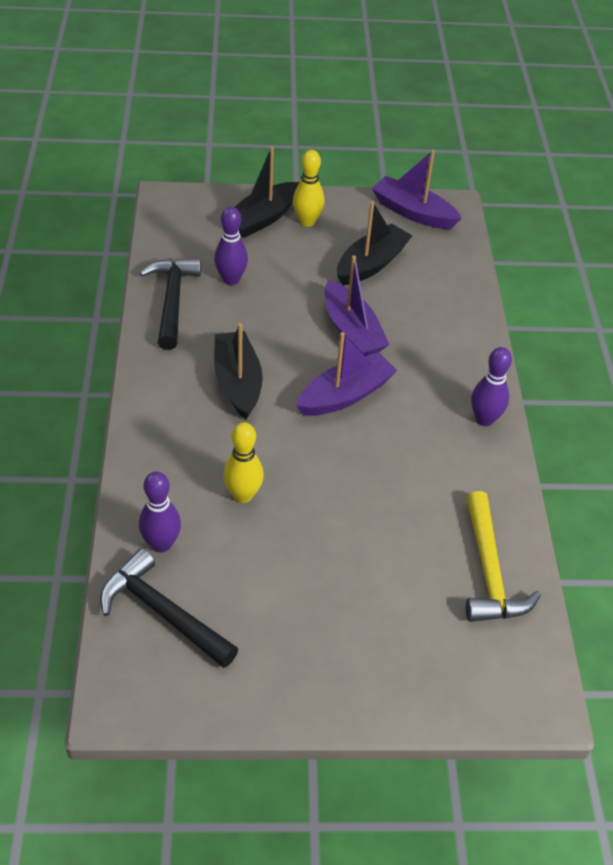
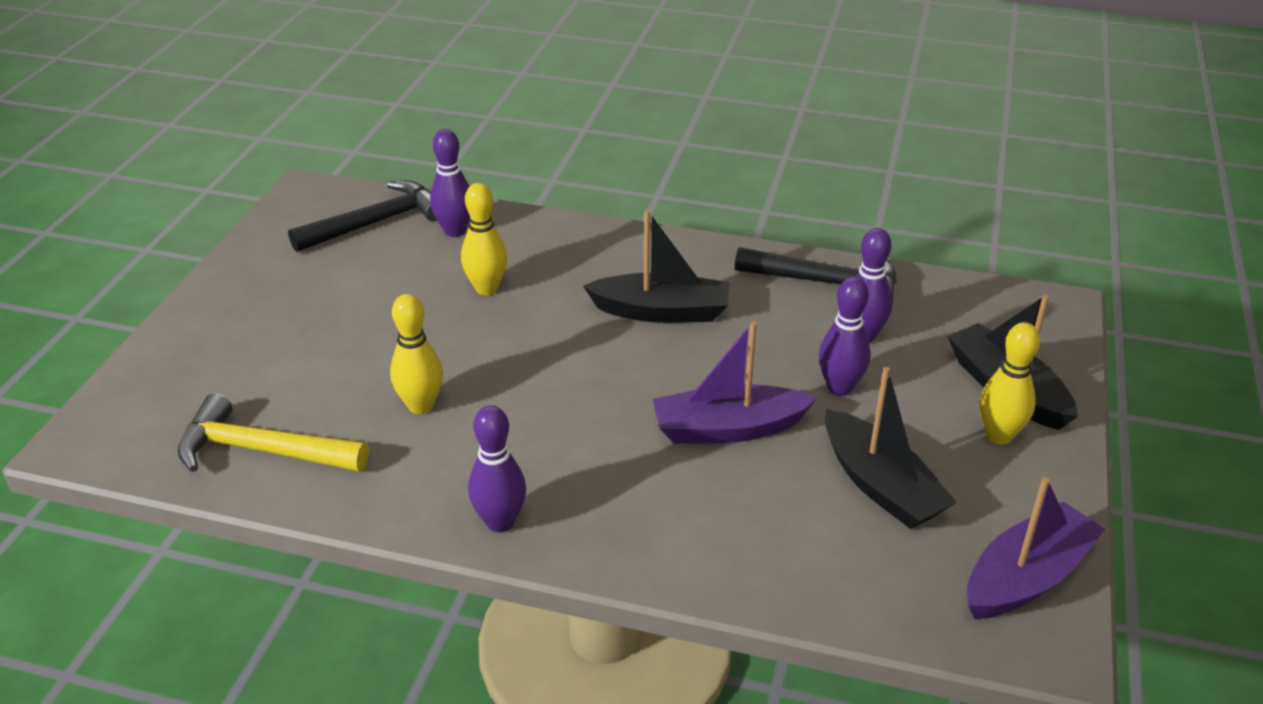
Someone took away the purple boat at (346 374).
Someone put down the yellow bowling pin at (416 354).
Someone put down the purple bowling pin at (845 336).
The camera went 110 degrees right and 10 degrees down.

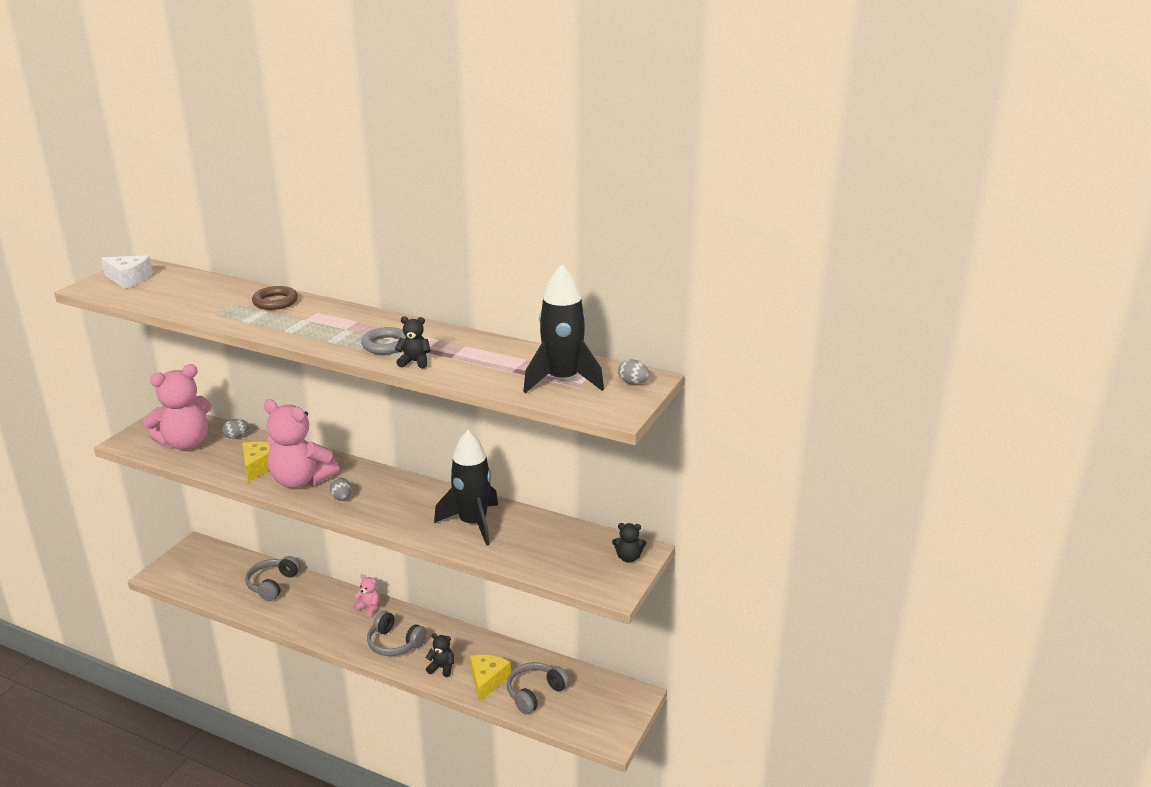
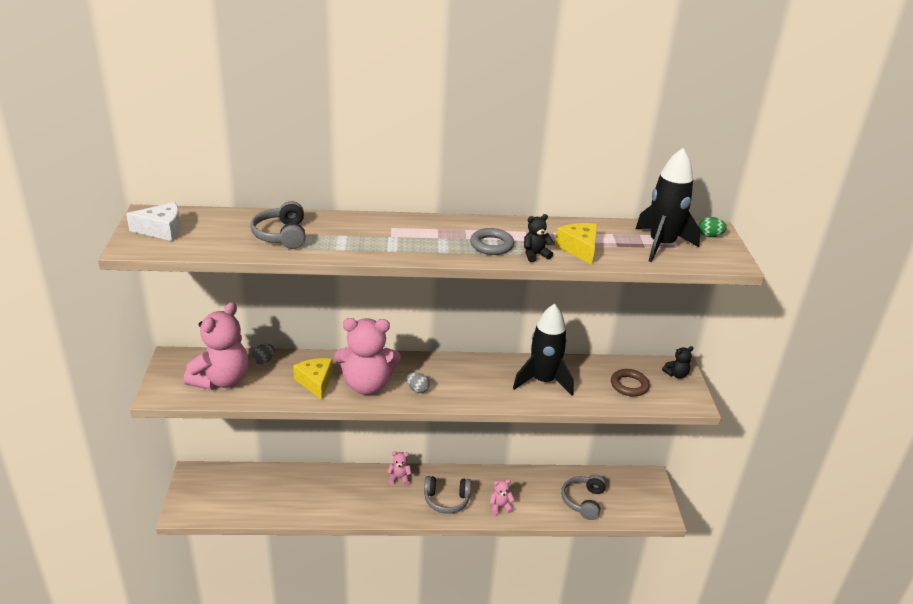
Someone carried the grey headphones from (272 578) to (278 225).
Someone carried the brown ring from (275 298) to (630 383).
Someone carried the yellow cheese from (490 678) to (576 244).
Someone repainted the black teddy bear at (440 655), which became the pink teddy bear at (502 497).
Someone repainted the grey egg at (633 371), which became the green egg at (712 227).
The camera went 30 degrees left and 5 degrees up.

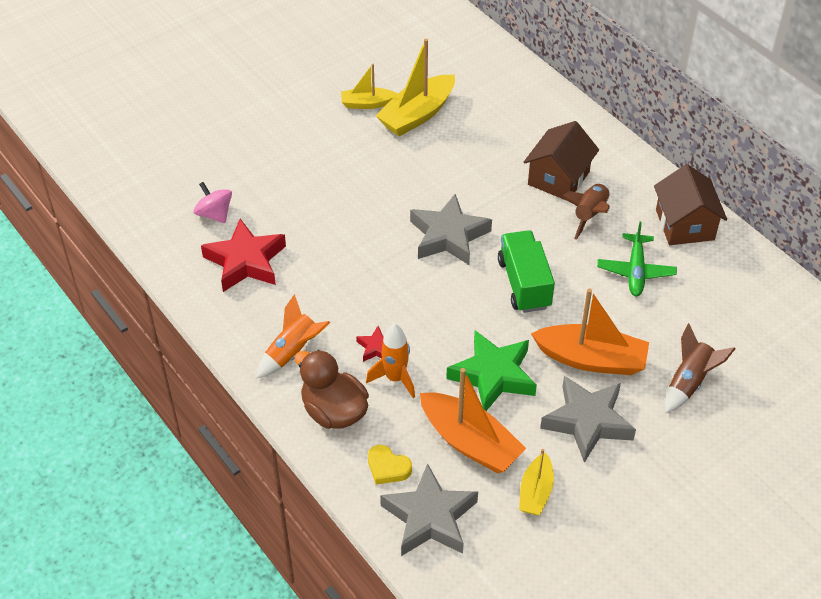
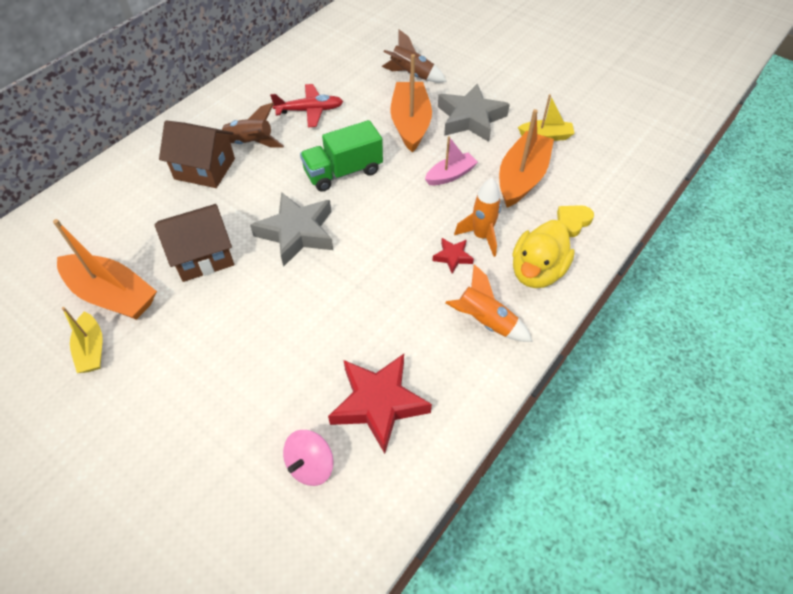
Someone took away the grey star at (429 509).
Someone carried the brown house from (690 204) to (194 243).
Someone swapped the green star at (491 370) for the pink boat at (451 160).
Someone repainted the brown duck at (331 389), which became the yellow duck at (543 254).
Someone repainted the yellow boat at (415 87), which became the orange boat at (105 269).
Someone repainted the green plane at (637 259), which became the red plane at (306 105).
Someone rotated the yellow heart at (390 465) by 150 degrees counterclockwise.
The camera went 105 degrees left and 5 degrees up.

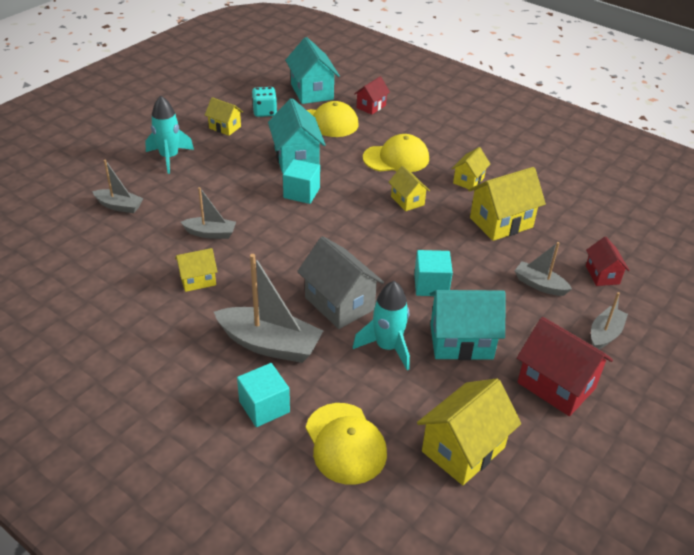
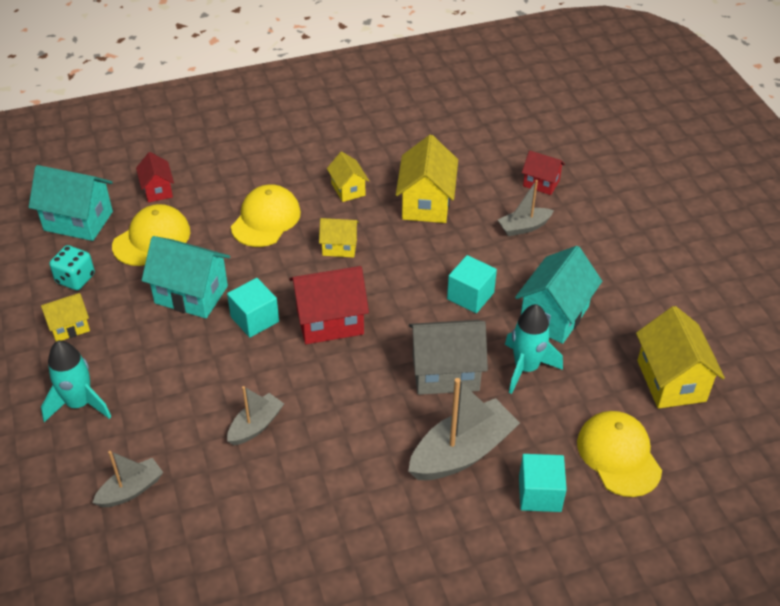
Someone took away the yellow house at (196 270).
Someone took away the grey boat at (609 320).
Someone carried the red house from (565 366) to (329 305).
Someone rotated the yellow cap at (346 444) by 120 degrees counterclockwise.
The camera went 55 degrees left and 5 degrees up.

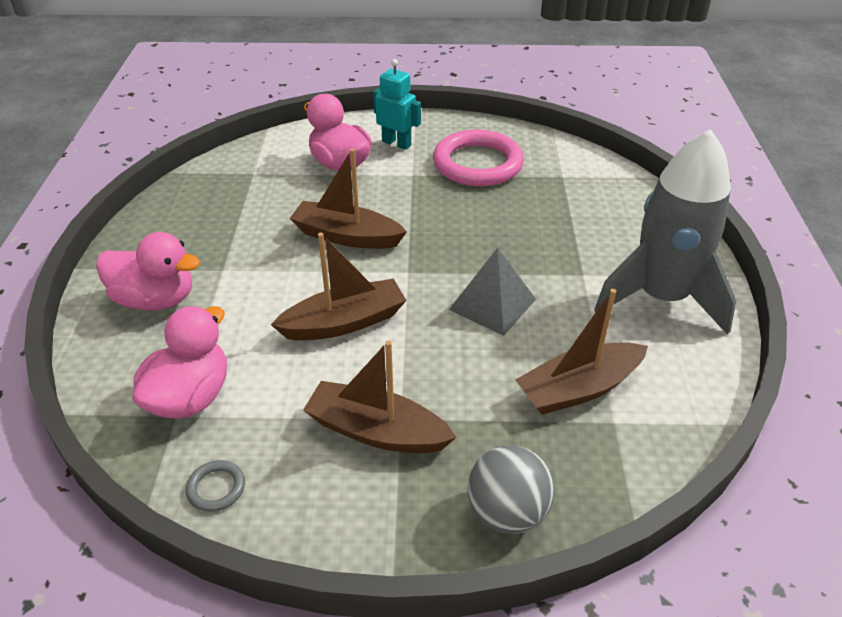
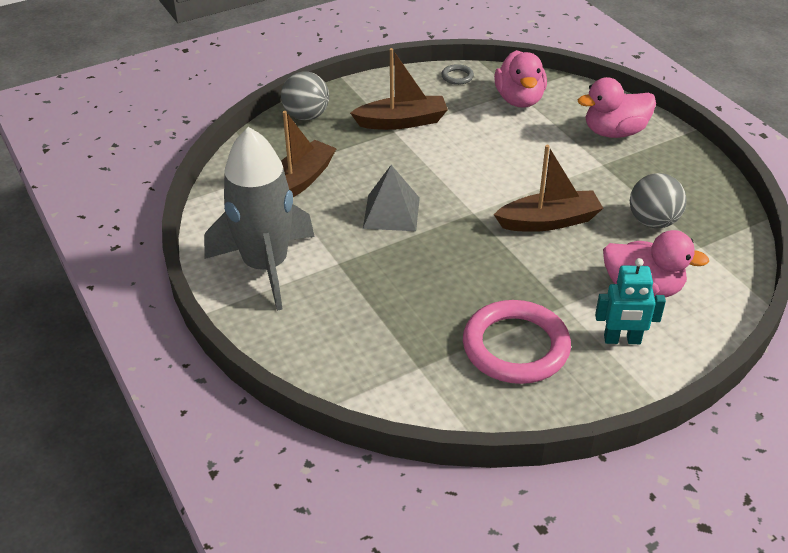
Someone took away the brown boat at (339 287).
Someone put down the grey ball at (658 200).
The camera went 150 degrees right and 0 degrees up.

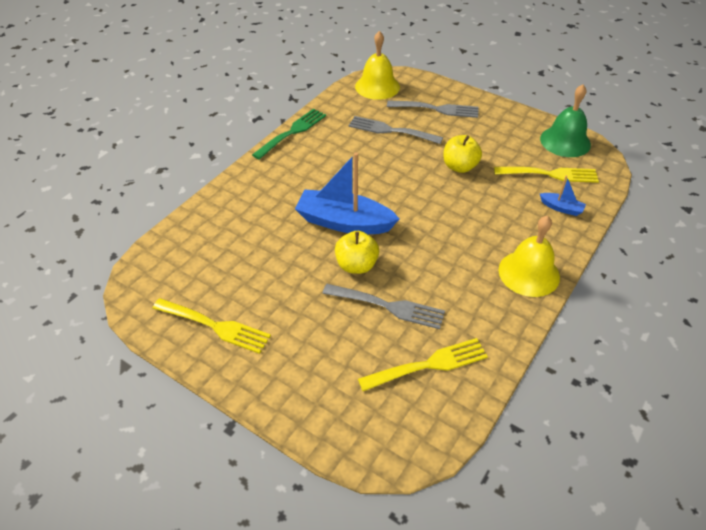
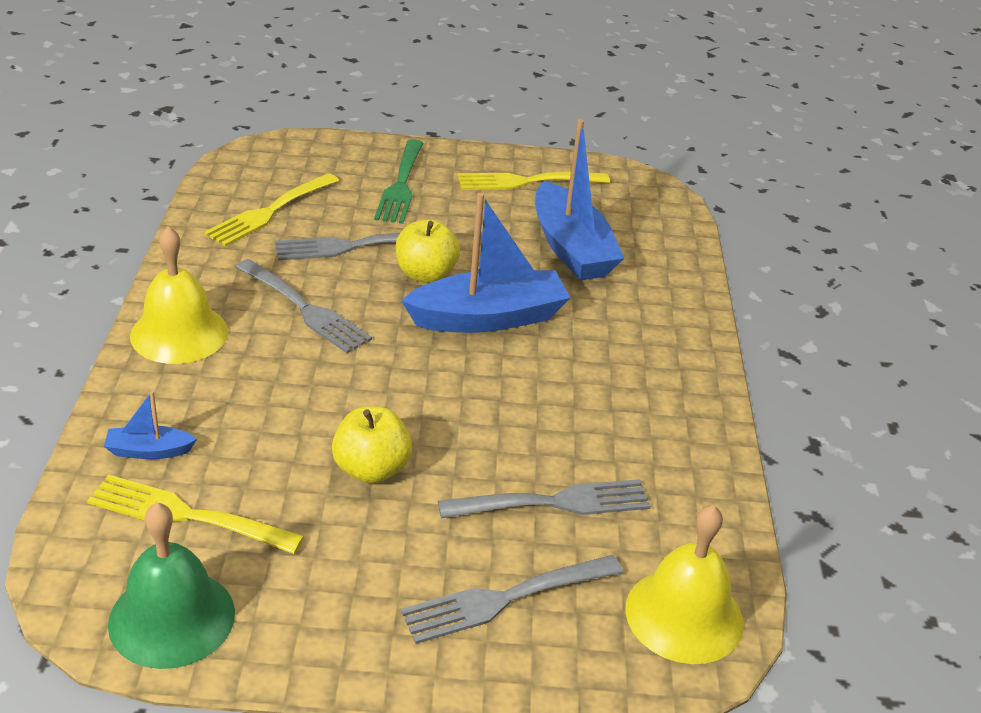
Someone put down the grey fork at (304 306).
Someone put down the blue boat at (579 200).
Someone carried the green fork from (289 134) to (398 181).
Someone rotated the yellow fork at (546 175) by 45 degrees clockwise.
The camera went 145 degrees right and 10 degrees down.

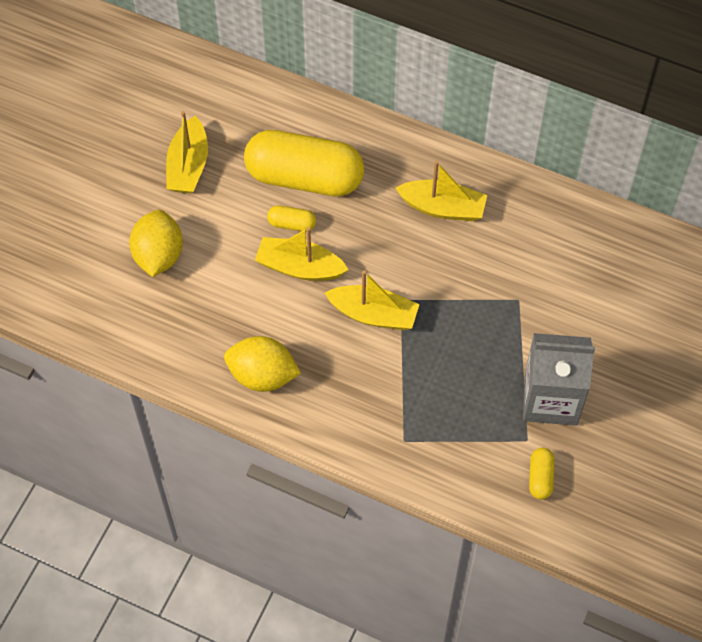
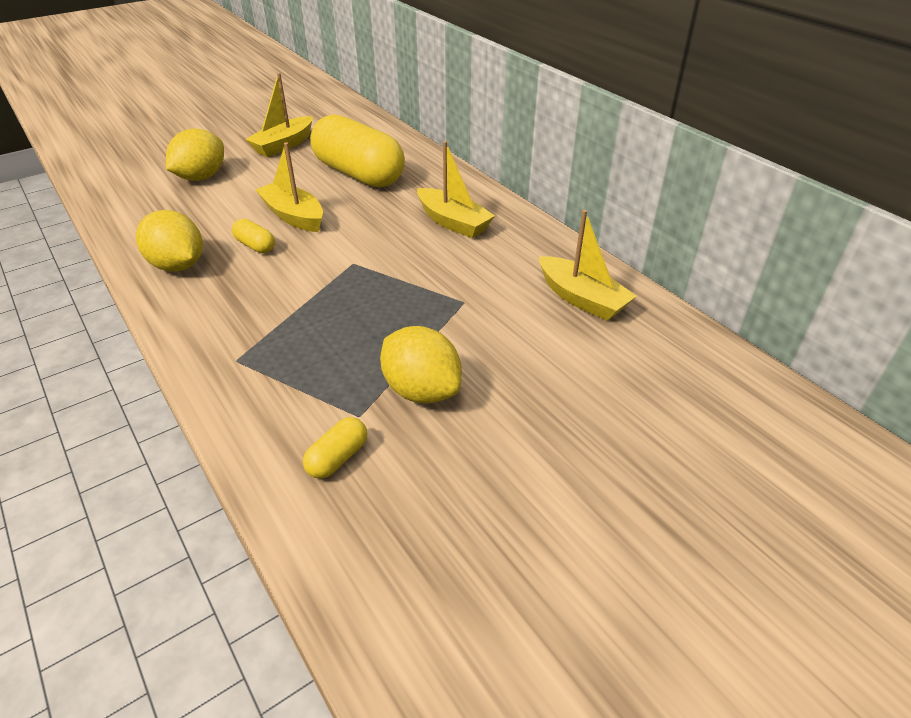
Someone carried the yellow capsule from (291 218) to (253 236).
Someone carried the yellow boat from (372 300) to (588 265).
Someone swapped the grey carton at (559 379) for the yellow lemon at (421 365).
The camera went 30 degrees right and 20 degrees down.

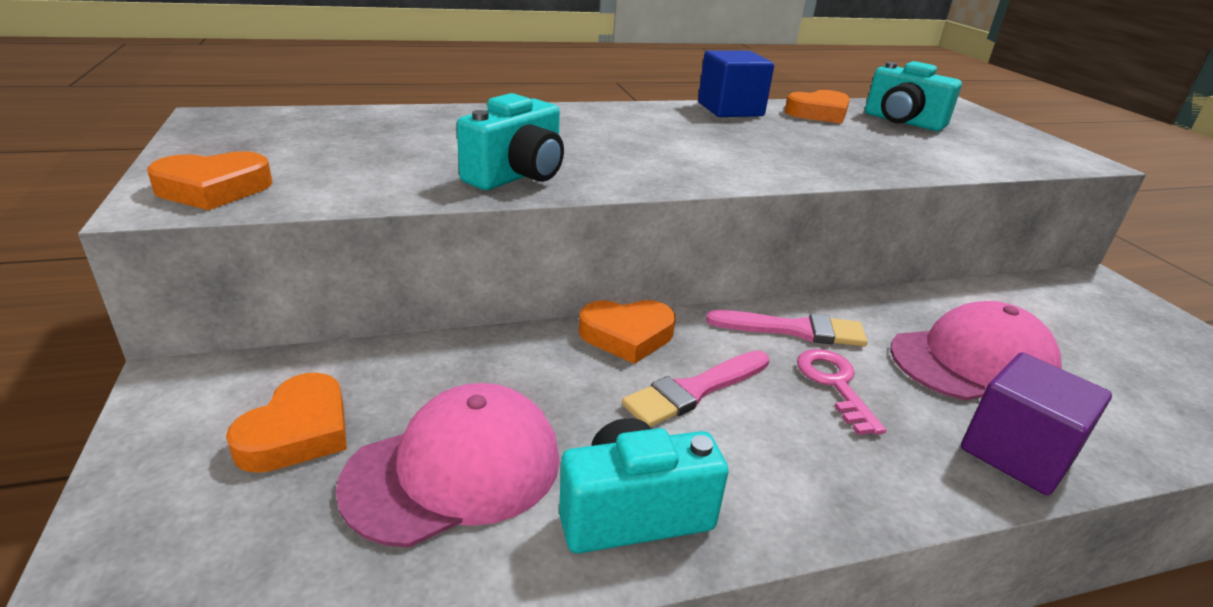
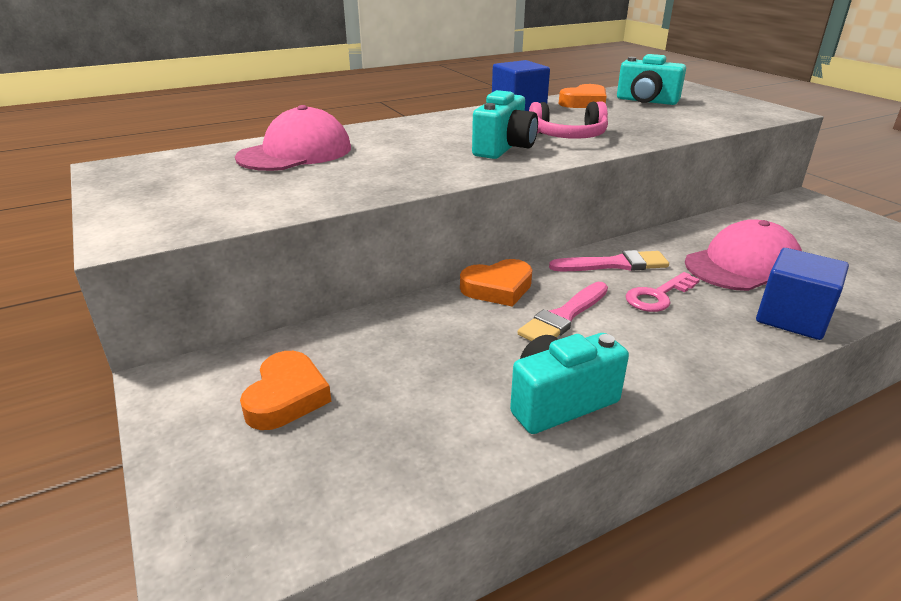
Someone took away the orange heart at (210 180).
Someone put down the pink headphones at (568 120).
Someone carried the pink cap from (448 465) to (293 138).
Someone carried the turquoise camera from (510 141) to (505 124).
Someone repainted the purple cube at (1036 423), which became the blue cube at (802 294).
Someone rotated the pink key at (841 392) by 105 degrees counterclockwise.
The camera went 10 degrees left and 0 degrees up.

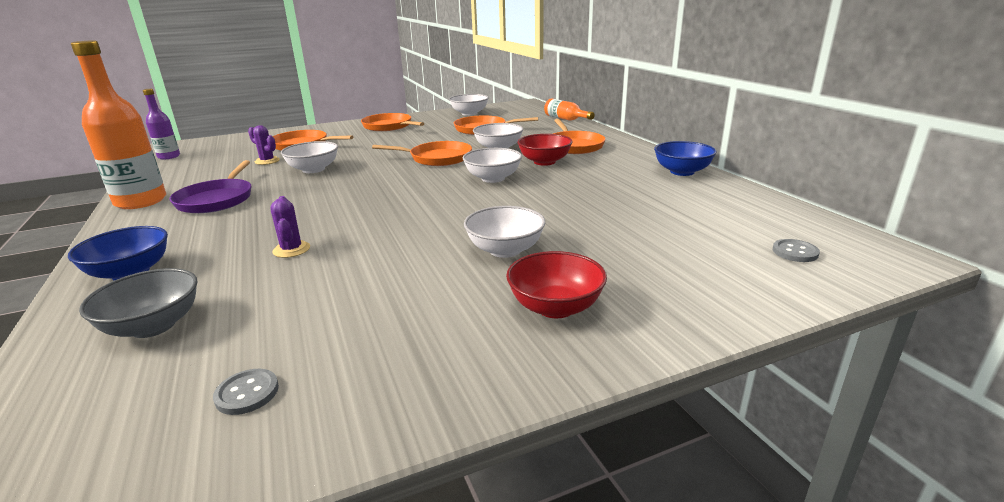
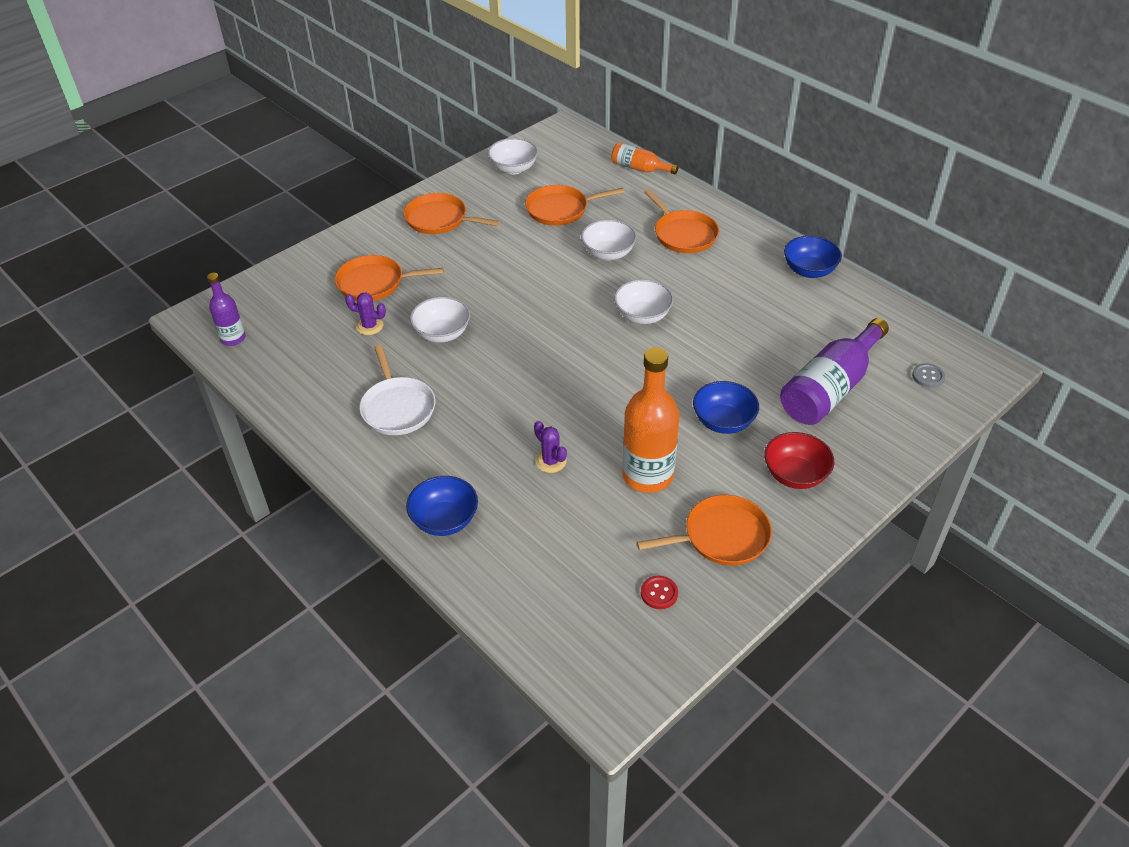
Someone took away the grey bowl at (138 303).
Someone took away the red bowl at (545 150).
Someone put down the purple bottle at (834 371).
Someone carried the orange bottle from (118 124) to (650 420).
Someone carried the orange pan from (422 153) to (704 530).
Someone repainted the purple pan at (210 186), which became the white pan at (397 390).
Someone repainted the grey button at (246 392), which became the red button at (659 592).
Someone repainted the white bowl at (504 232), which became the blue bowl at (726 407).
The camera went 20 degrees left and 20 degrees up.

